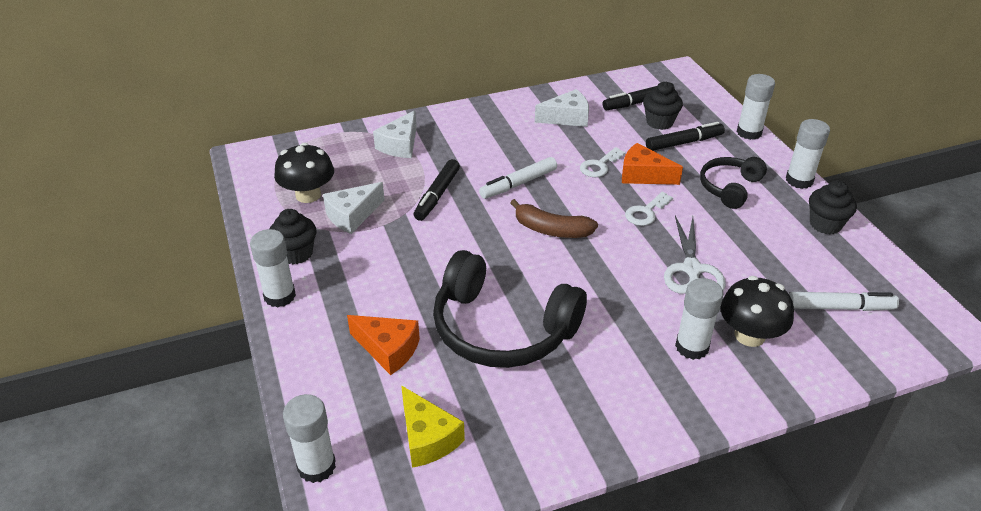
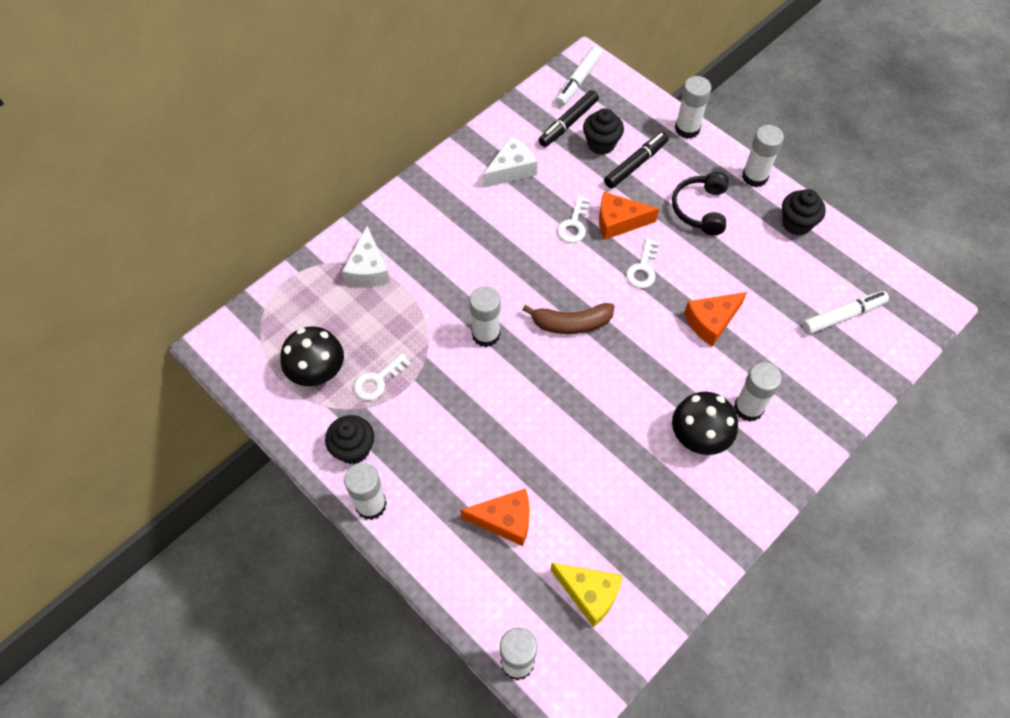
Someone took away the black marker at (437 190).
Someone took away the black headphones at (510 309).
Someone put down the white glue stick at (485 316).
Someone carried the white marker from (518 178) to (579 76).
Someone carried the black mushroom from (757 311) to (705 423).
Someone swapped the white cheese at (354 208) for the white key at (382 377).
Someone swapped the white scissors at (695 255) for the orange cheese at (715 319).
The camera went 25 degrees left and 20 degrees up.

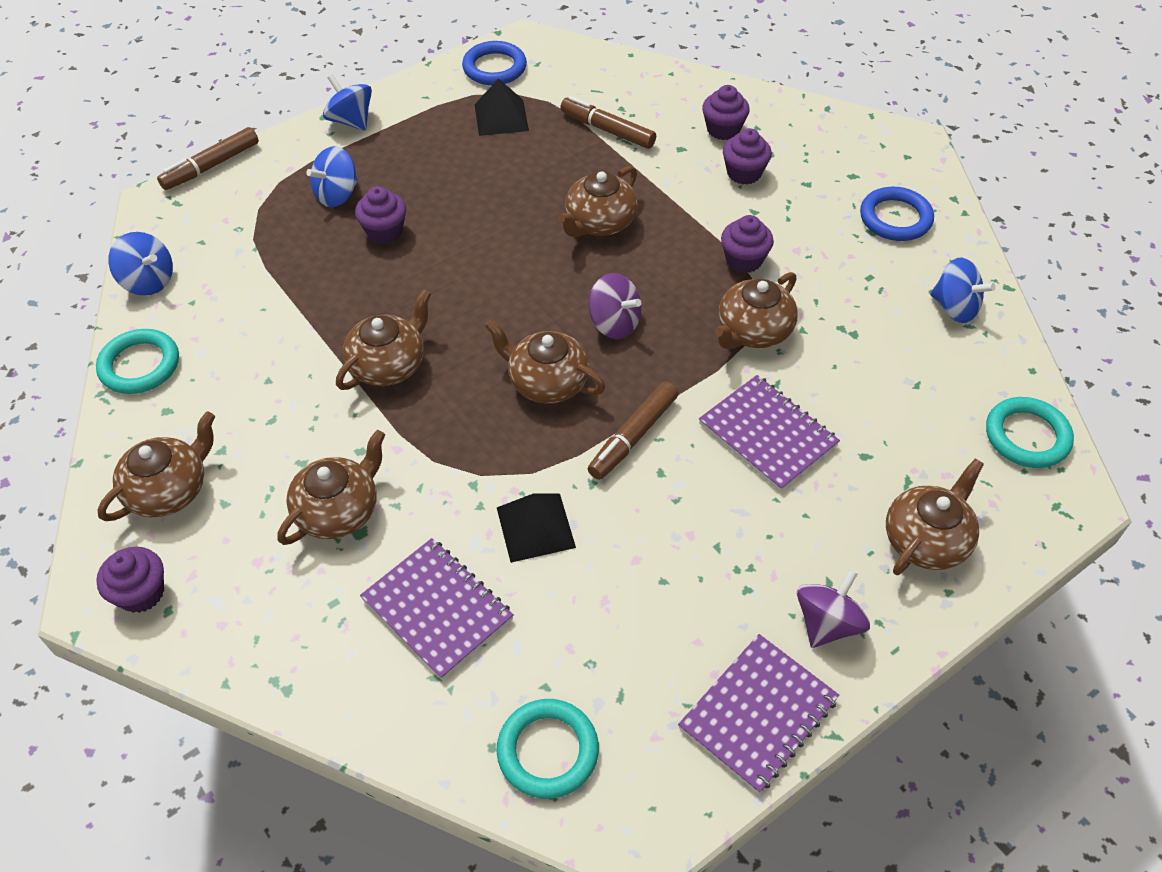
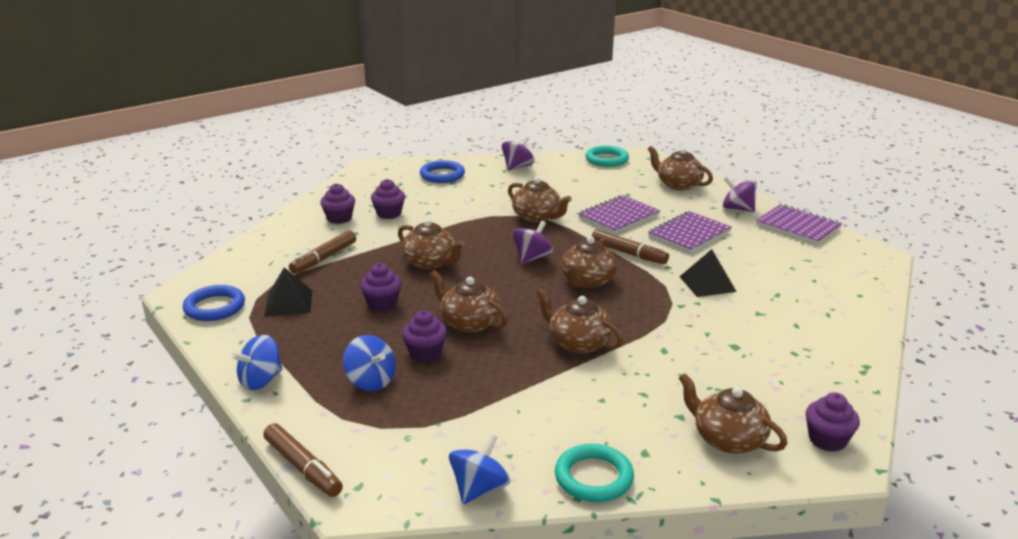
Someone took away the turquoise ring at (548 749).
Someone carried the brown teapot from (331 487) to (469 301).
Someone carried the purple notebook from (437 609) to (690 232).
Someone carried the purple cupcake from (747 244) to (381 287).
Someone repainted the blue spinning top at (962 290), which became the purple spinning top at (518 153).
The camera went 90 degrees left and 25 degrees down.

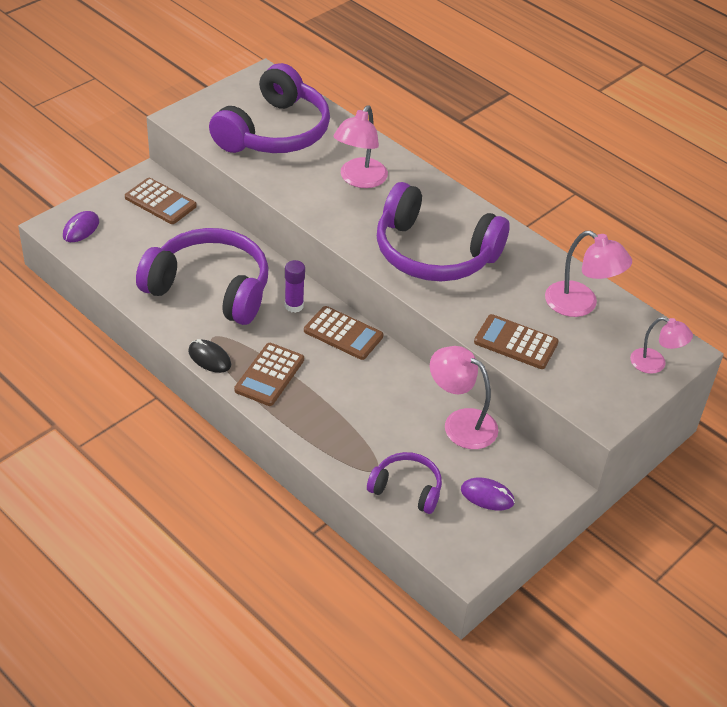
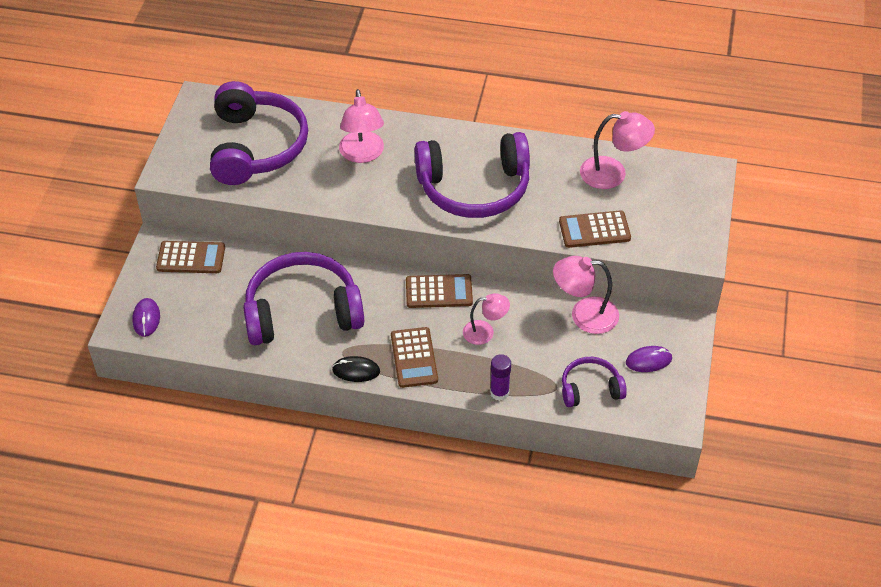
Someone carried the purple glue stick from (295 286) to (500 377).
Someone carried the pink lamp from (661 345) to (486 319).
The camera went 30 degrees left and 5 degrees up.

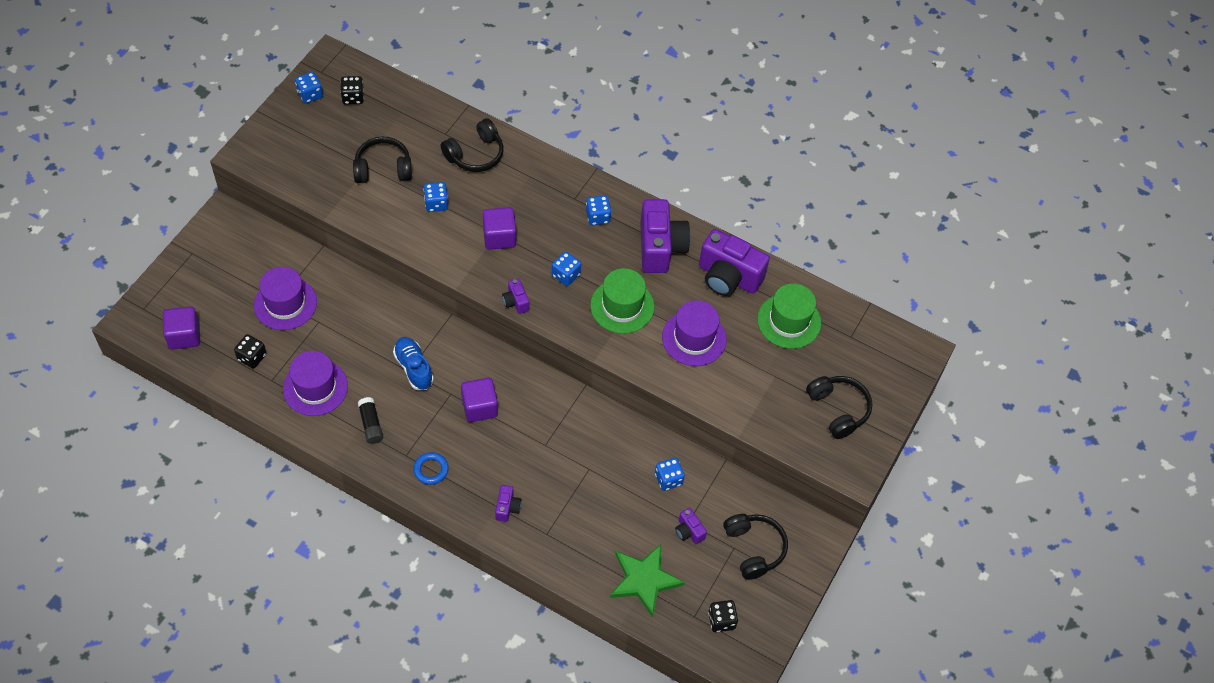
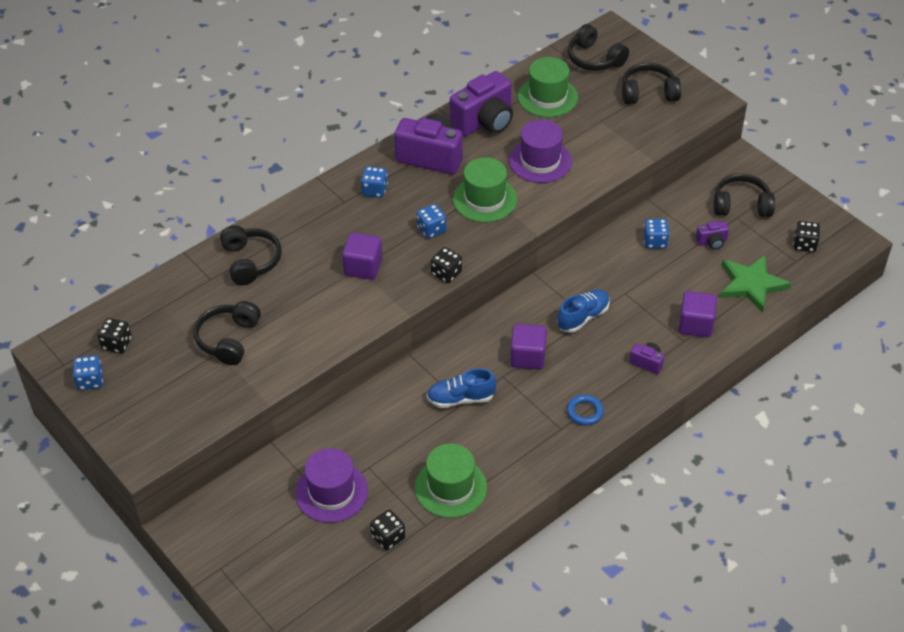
Someone took away the black glue stick at (370 420).
Someone took away the blue dice at (435 197).
Someone put down the blue shoe at (583 311).
Someone put down the black headphones at (598 47).
Someone carried the purple cube from (181 327) to (698 314).
Someone swapped the purple camera at (515 296) for the black dice at (446 265).
Someone repainted the purple hat at (315 383), which became the green hat at (451 481).
The camera went 65 degrees left and 10 degrees down.

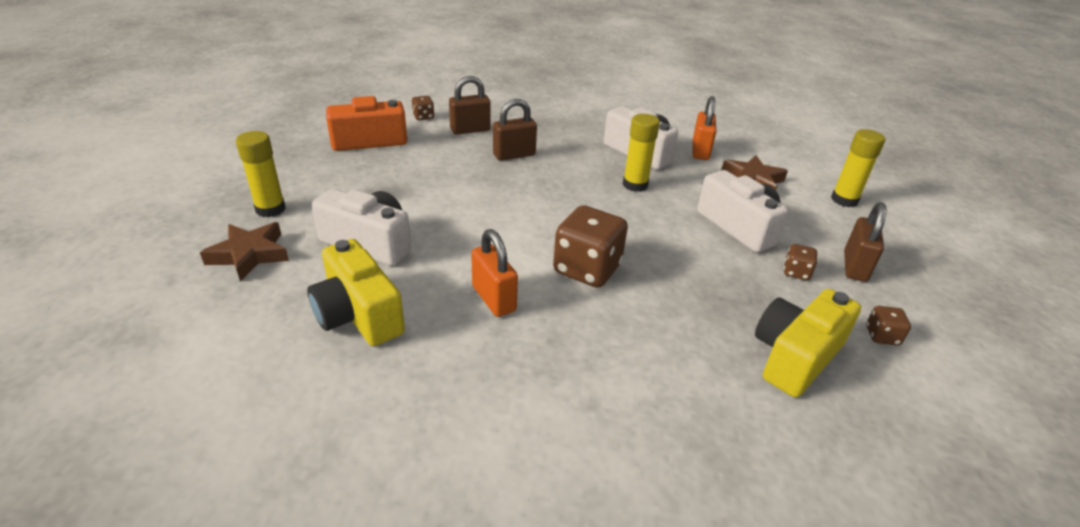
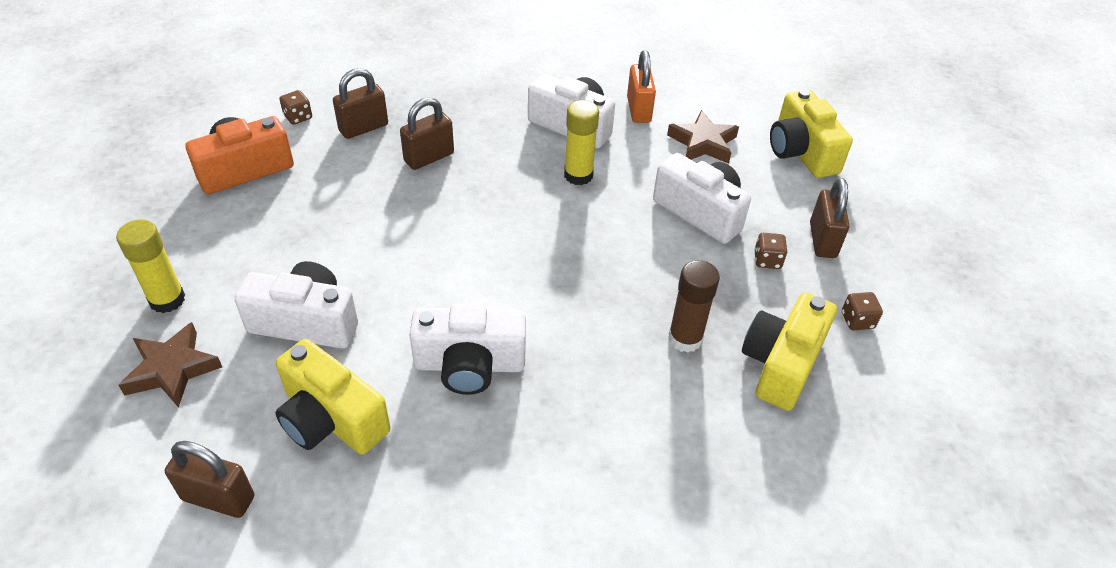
Someone took away the brown dice at (590 246).
Someone put down the brown padlock at (209 479).
Someone put down the brown glue stick at (694 306).
Someone swapped the orange padlock at (494 273) for the white camera at (468 349).
Someone swapped the yellow glue stick at (858 168) for the yellow camera at (811 133).
The camera went 15 degrees left and 10 degrees up.

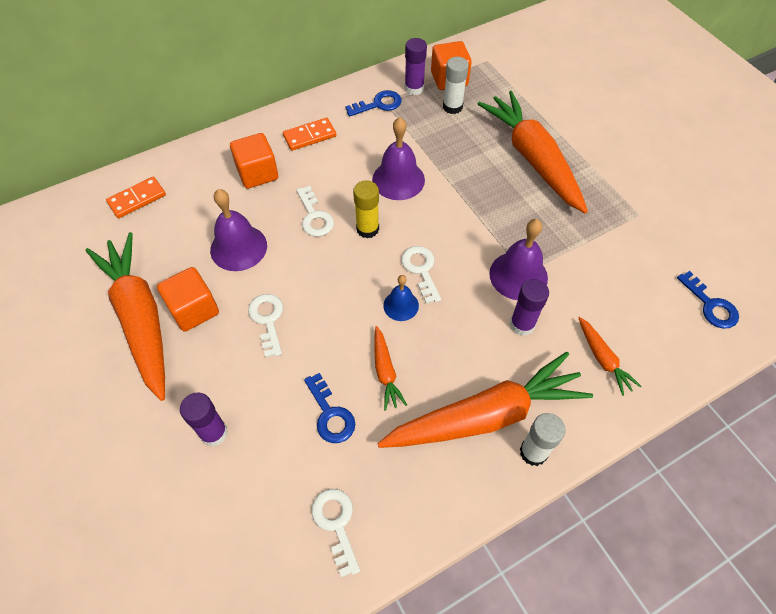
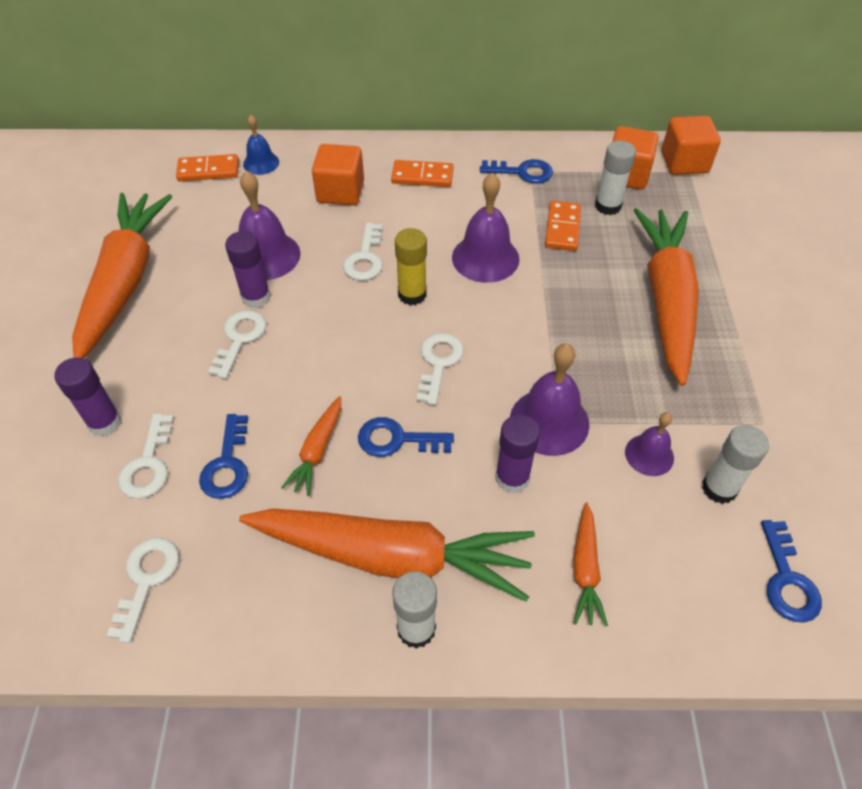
Someone put down the white key at (146 456).
Someone put down the blue key at (406 437).
Someone put down the orange domino at (563 226).
Someone put down the purple bell at (649 444).
Someone put down the white glue stick at (735 464).
Someone carried the orange cube from (188 299) to (691 145).
Someone carried the blue bell from (401 298) to (261 145).
Someone carried the purple glue stick from (416 66) to (248 269).
The camera went 30 degrees right and 5 degrees down.

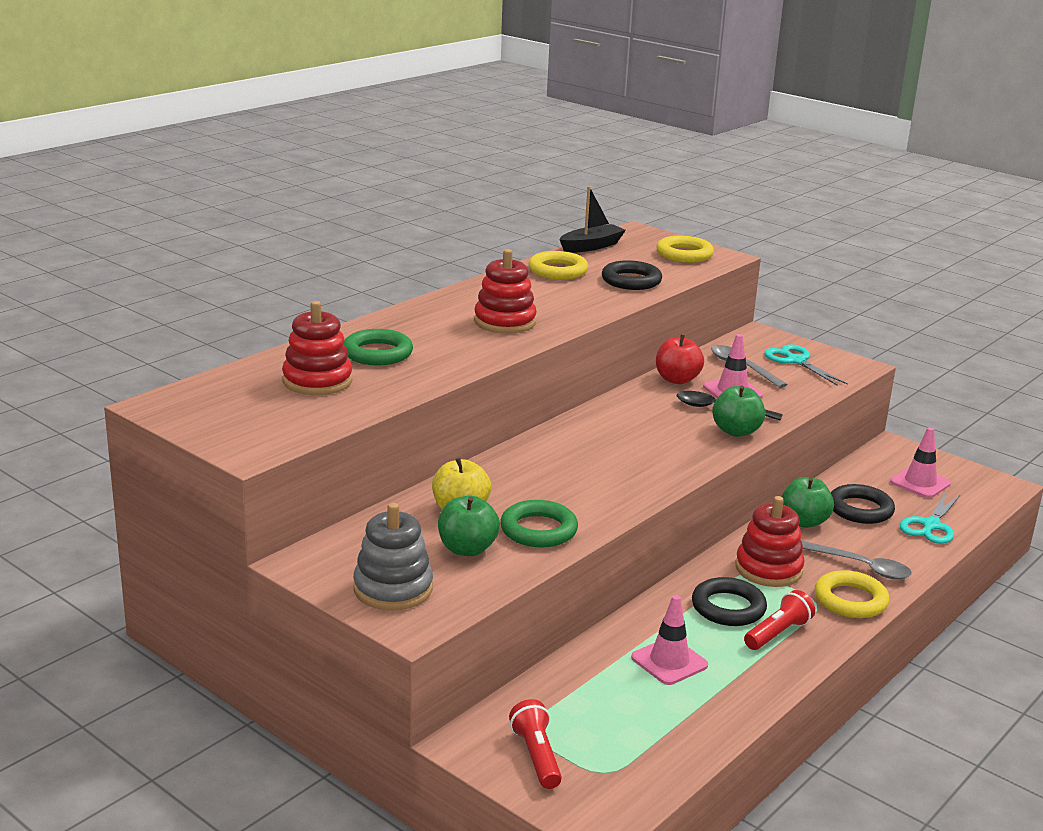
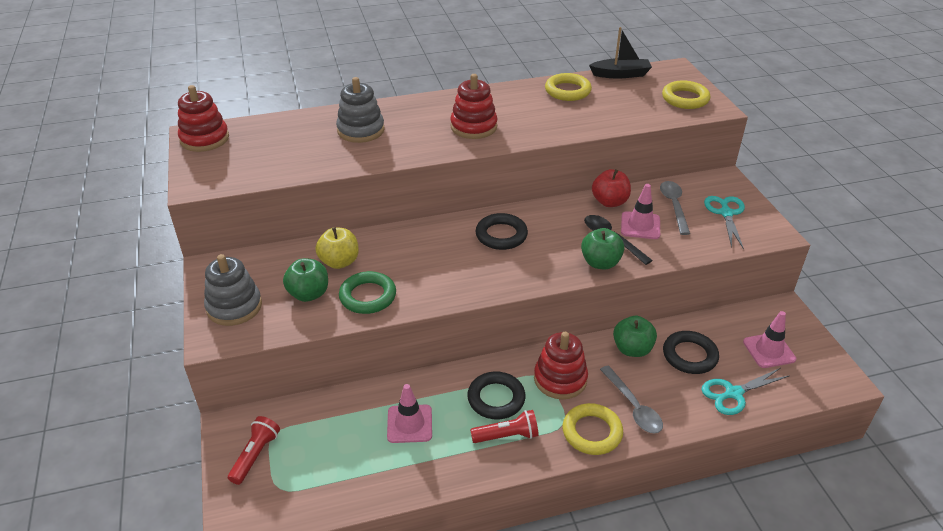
Someone carried the red stacking toy from (317 348) to (203 118).
Someone carried the black ring from (632 275) to (502 231).
Someone swapped the green ring at (378 347) for the grey stacking toy at (360 110).
The camera went 35 degrees right and 15 degrees up.

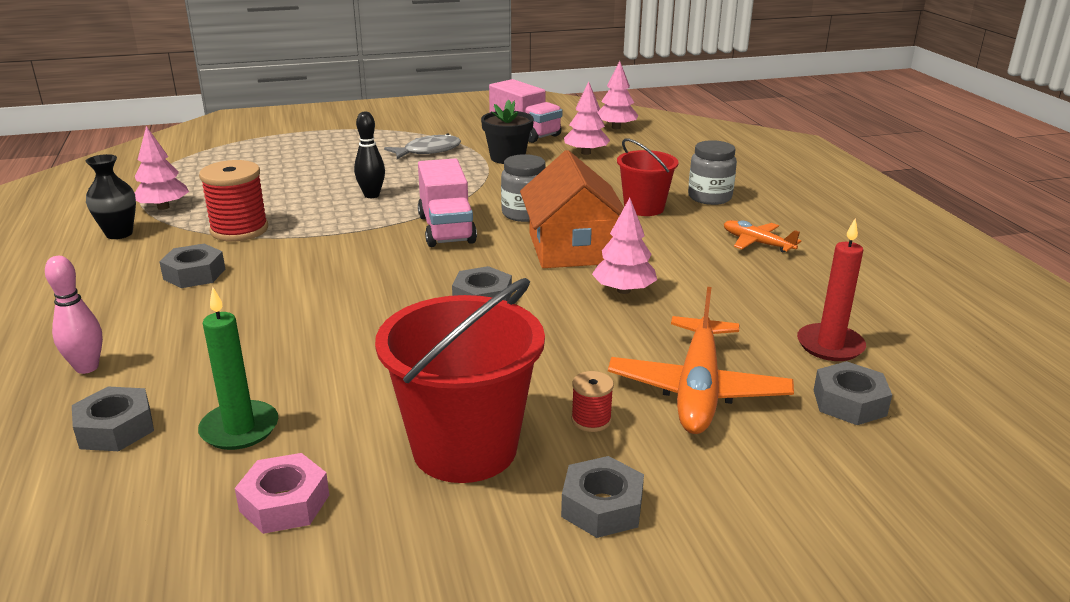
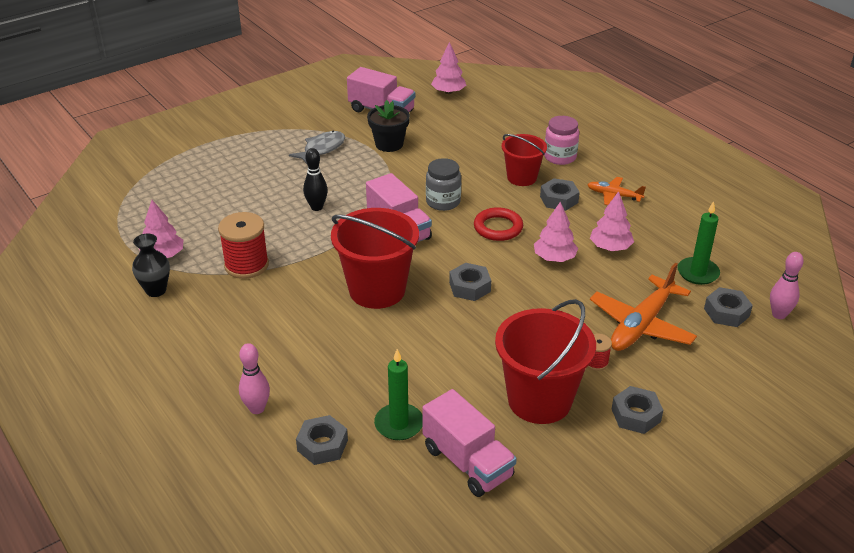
Someone put down the red bucket at (375 258).
Someone put down the pink bowling pin at (787 285).
Someone carried the grey nut from (192 266) to (560 194).
Someone carried the pink tree from (587 118) to (612 221).
Someone swapped the pink nut at (282 493) for the pink truck at (469 443).
Someone swapped the orange house at (572 209) for the red ring at (498 224).
Someone repainted the grey jar at (712 172), which became the pink jar at (561 140).
Someone repainted the red candle at (831 289), which became the green candle at (699 243).
Someone rotated the orange plane at (701 360) by 45 degrees clockwise.
The camera went 20 degrees left and 10 degrees up.

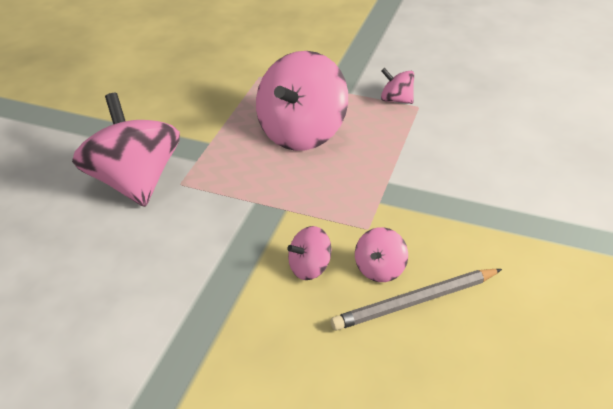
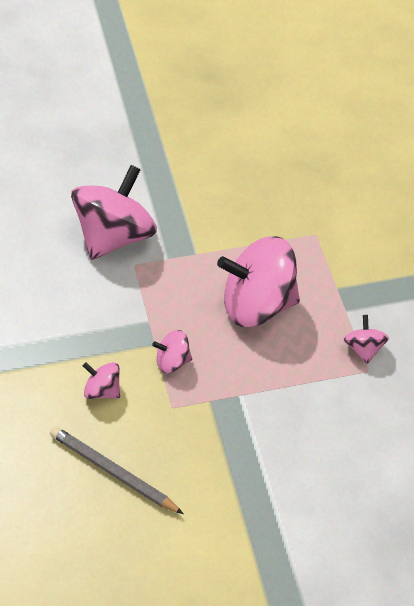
Someone carried the pink spinning top from (381 254) to (172 351).
The camera went 55 degrees right and 10 degrees up.

